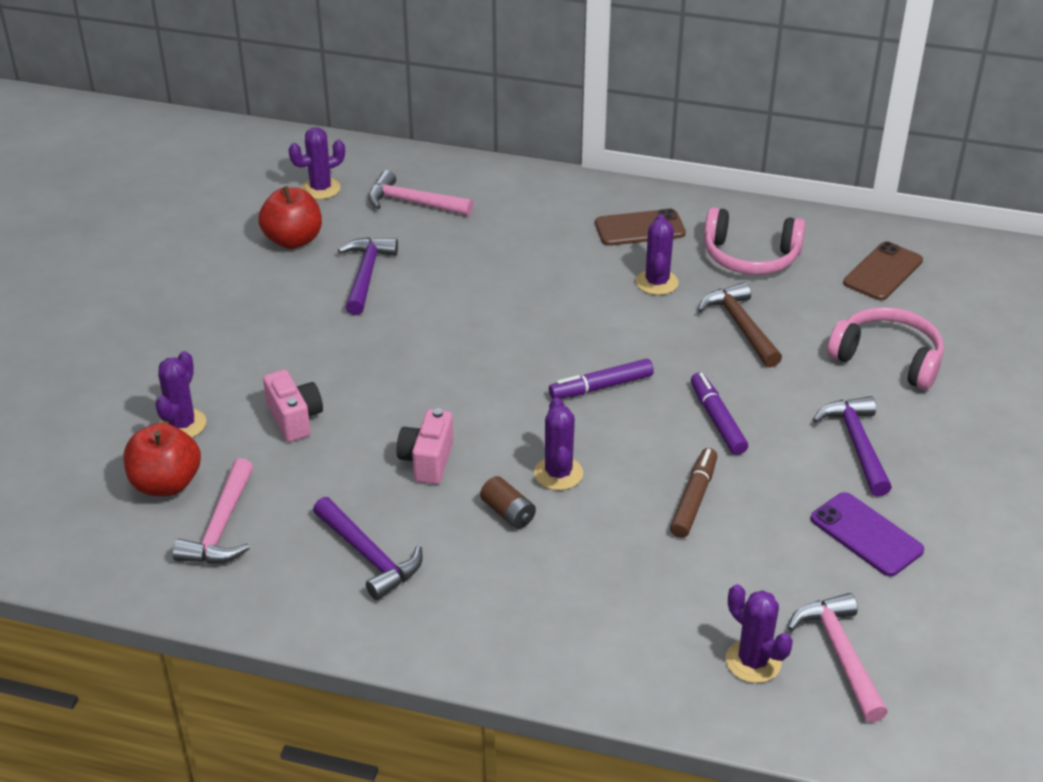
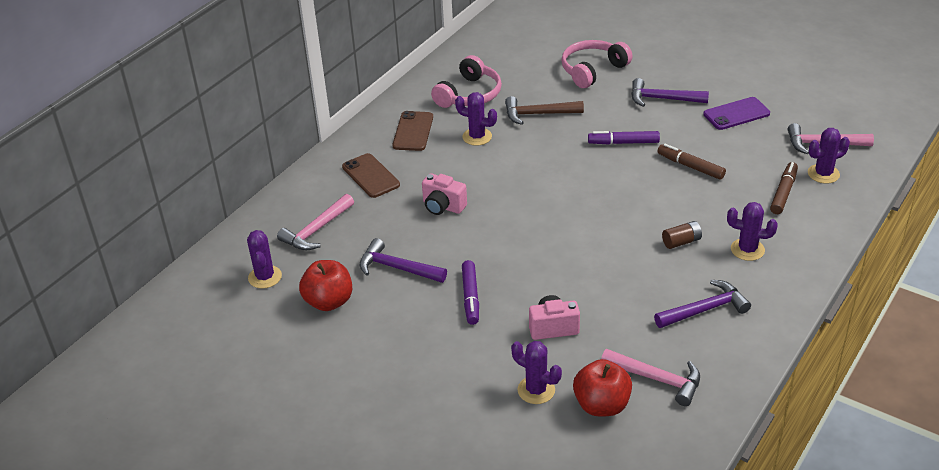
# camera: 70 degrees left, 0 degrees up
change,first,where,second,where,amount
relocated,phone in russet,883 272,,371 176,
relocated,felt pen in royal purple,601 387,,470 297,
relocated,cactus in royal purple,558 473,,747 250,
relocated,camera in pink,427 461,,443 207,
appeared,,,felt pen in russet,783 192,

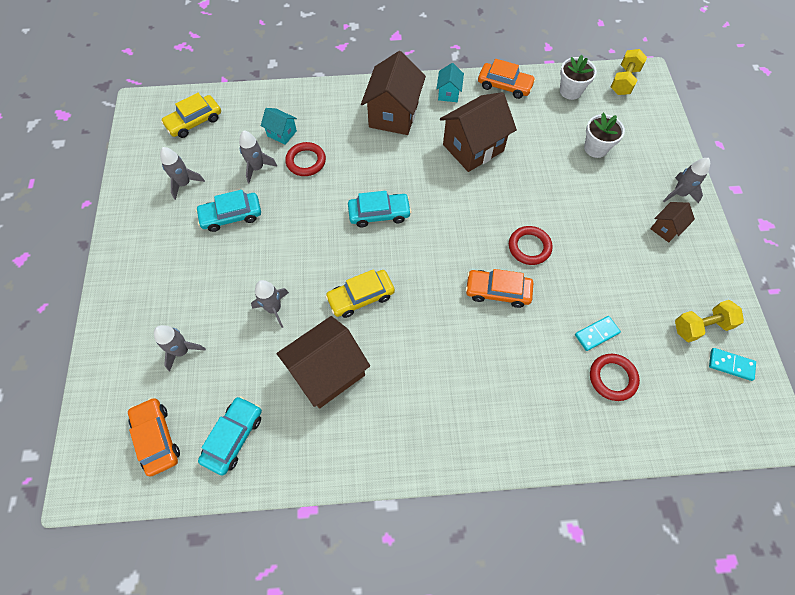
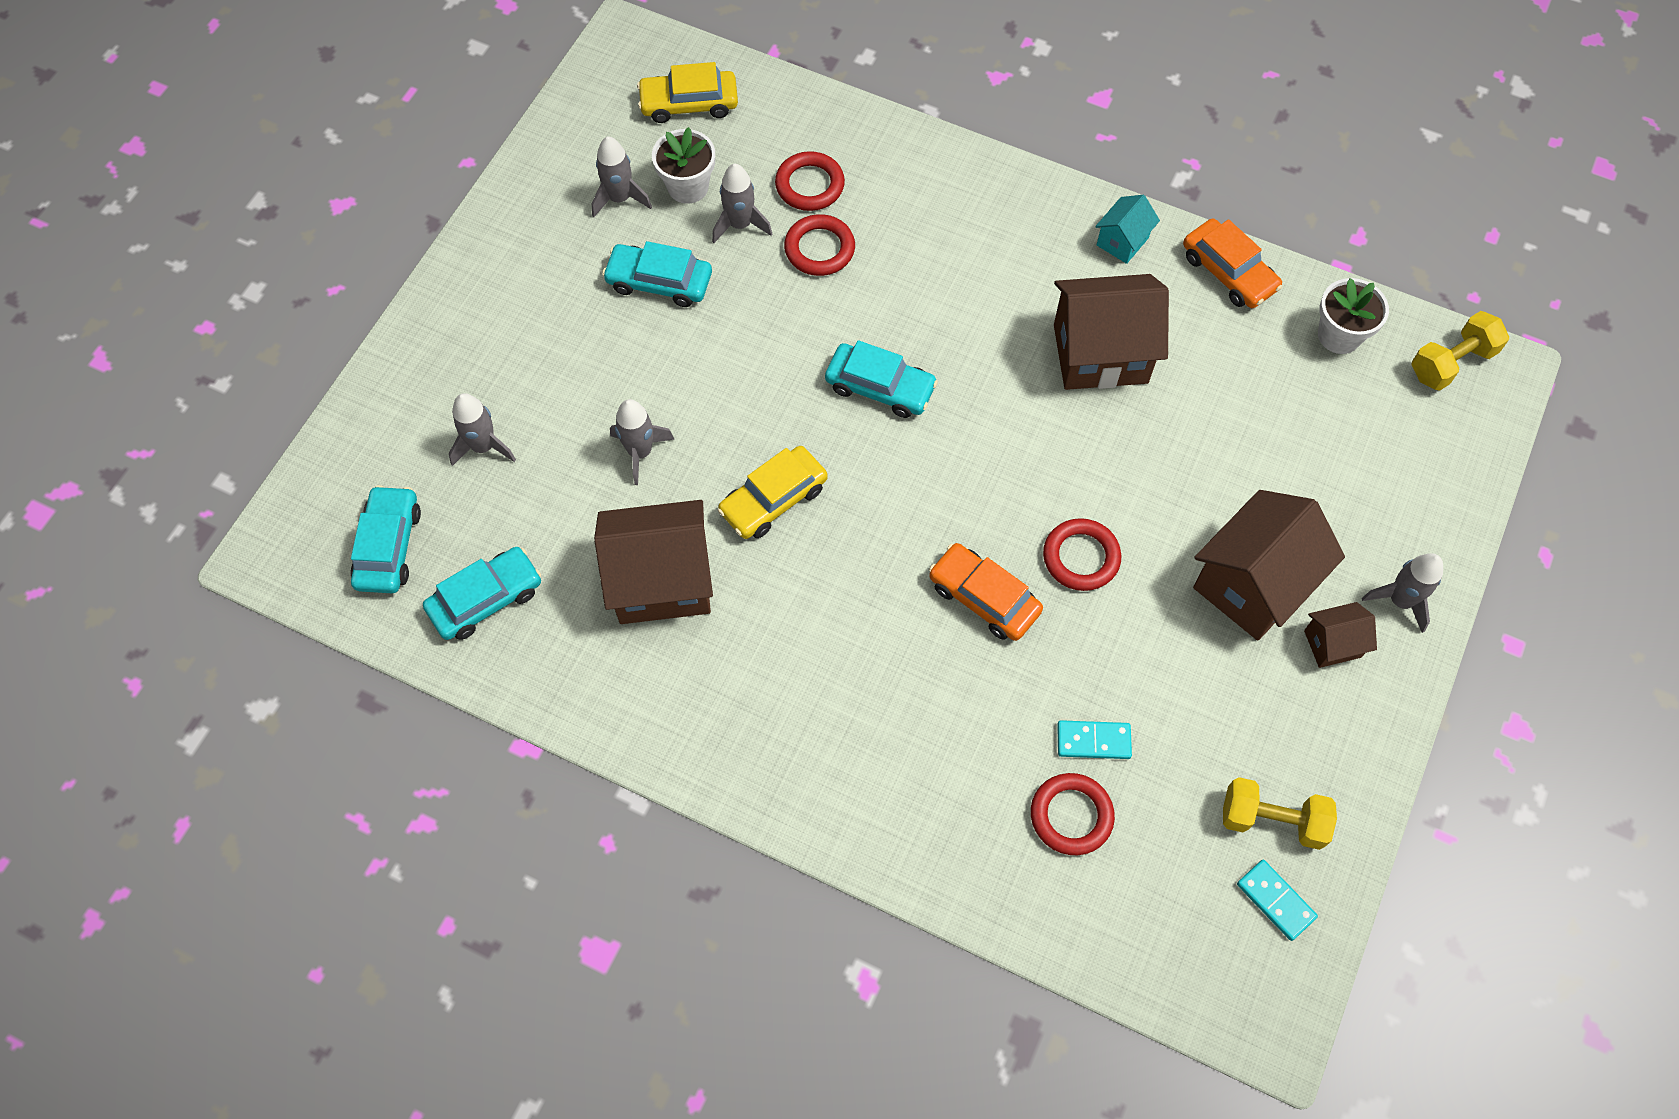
# camera: 30 degrees right, 0 degrees up
change,first,where,second,where,amount
relocated,house in russet,393 114,,1253 584,
exchanged,house in teal,282 133,hoop in scarlet,810 185,
relocated,potted plant in snow-white,595 148,,688 186,
spun,car in golden,361 297,,773 499,45 degrees counterclockwise
colour,car in bright orange,157 438,car in teal,389 546,

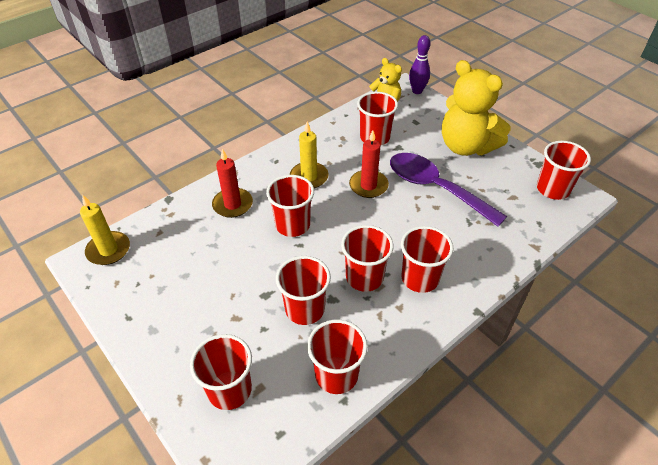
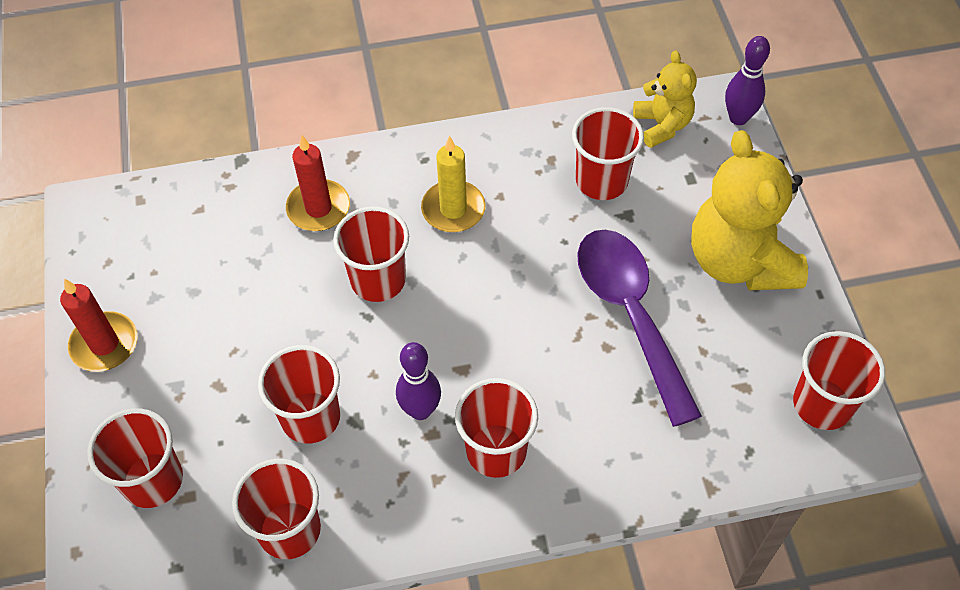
# camera: 30 degrees right, 10 degrees up
change,first,where,second,where,amount
relocated,pillar candle in scarlet,368 186,,104 344,
missing,pillar candle in golden,108 250,,,
exchanged,cup in scarlet,364 277,tenpin in royal purple,420 410,

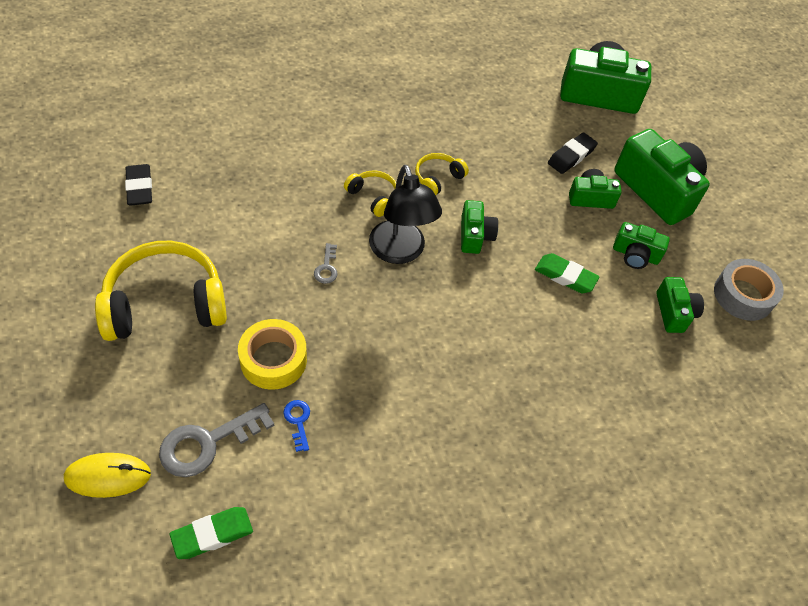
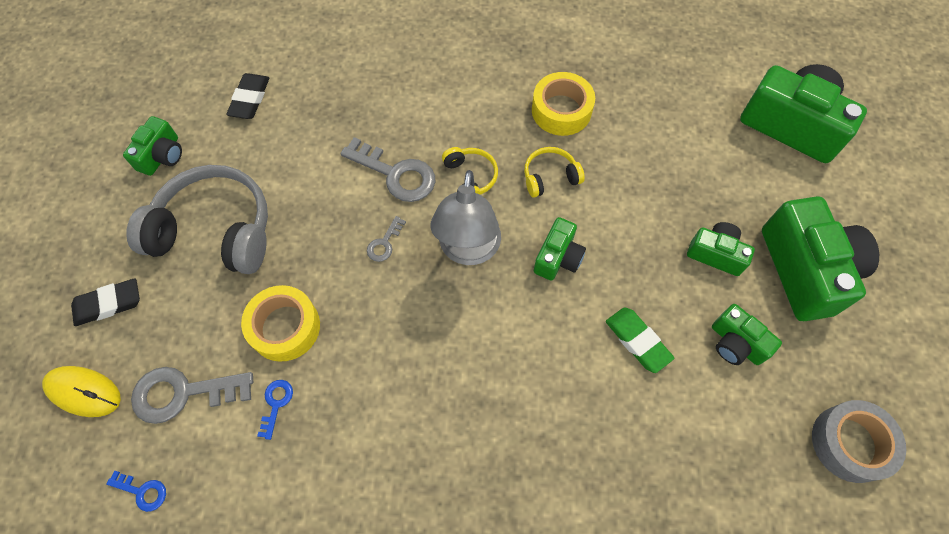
# camera: 30 degrees right, 10 degrees up
change,first,where,second,where,amount
relocated,pencil eraser in black,571 156,,108 304,
colour,reading lamp in black,400 252,reading lamp in ash-grey,468 250,
colour,headphones in golden,165 304,headphones in ash-grey,215 231,
relocated,camera in green,674 312,,162 156,
exchanged,pencil eraser in green,212 534,latchkey in cobalt,142 491,
appeared,,,roll of tape in golden,561 110,
appeared,,,latchkey in ash-grey,396 174,

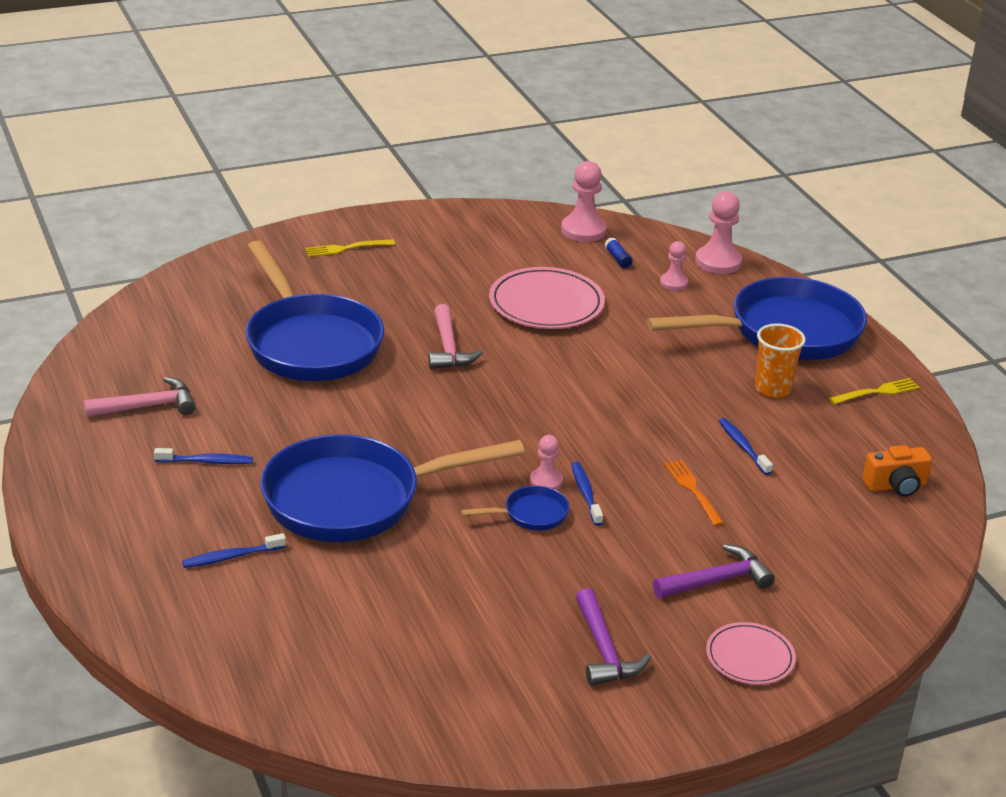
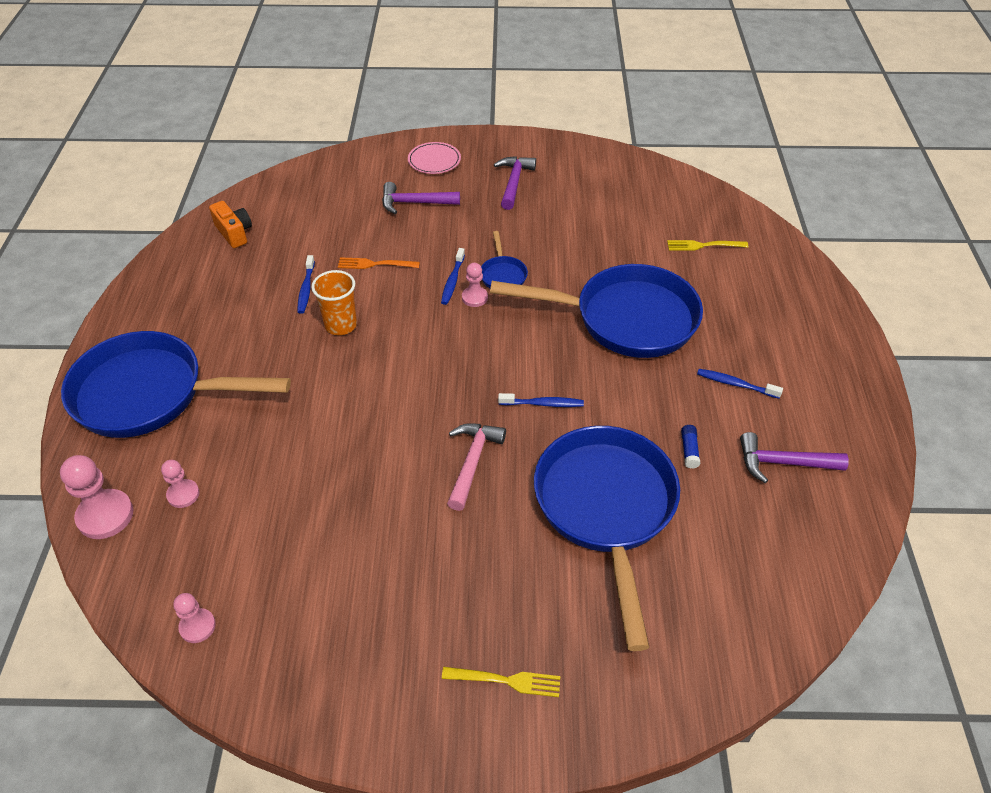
# camera: 155 degrees left, 15 degrees up
change,first,where,second,where,amount
size,chess pawn in pink,583 230,,197 626,x0.59
relocated,glue stick in cobalt,618 258,,689 450,
missing,plate in pink,546 304,,,
relocated,cup in bright orange,773 389,,341 325,
colour,claw hammer in pink,148 406,claw hammer in royal purple,782 463,
relocated,dinner fork in golden,877 392,,703 245,
spun,camera in bright orange,896 486,,234 233,45 degrees clockwise
spun,dinner fork in bright orange,693 490,,375 264,90 degrees clockwise
spun,skillet in cobalt,530 514,,502 275,105 degrees counterclockwise
relocated,dental brush in cobalt,231 557,,543 404,

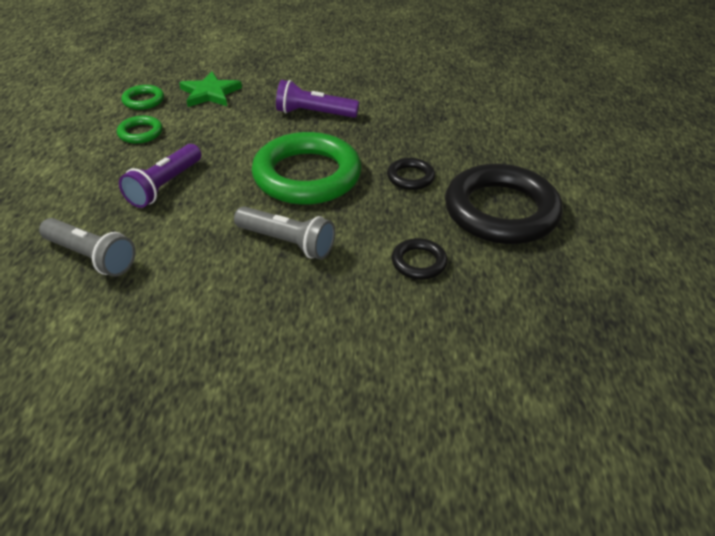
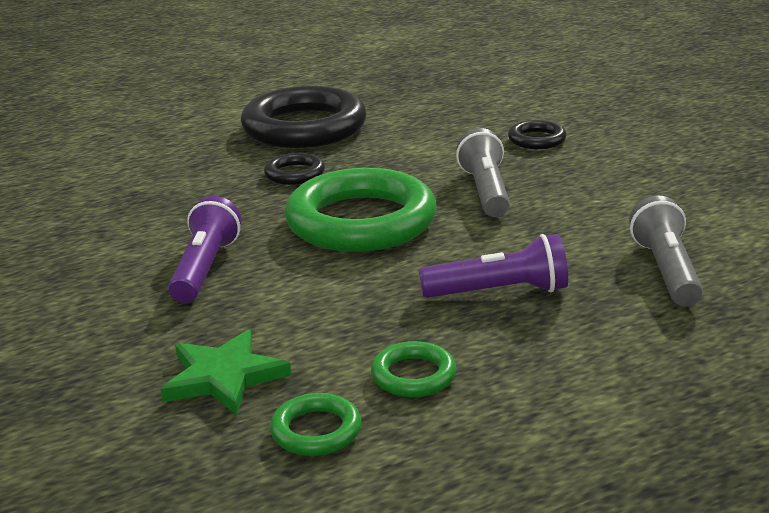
# camera: 120 degrees left, 15 degrees down
change,first,where,second,where,amount
spun,pocket torch in royal purple,314 113,,205 268,150 degrees counterclockwise
relocated,hoop in black,419 262,,537 139,

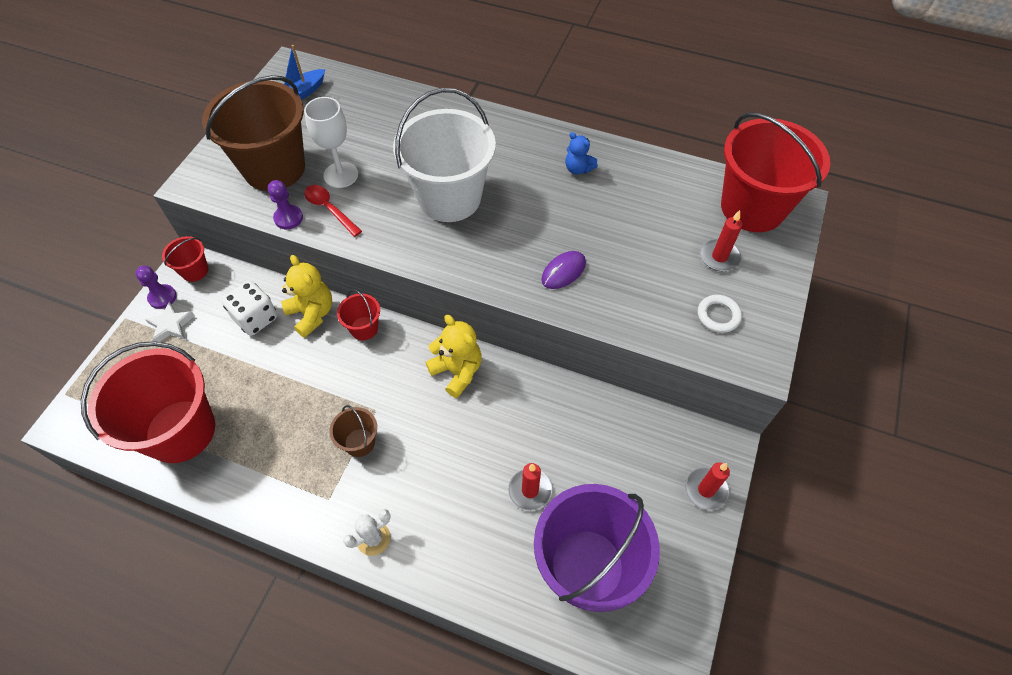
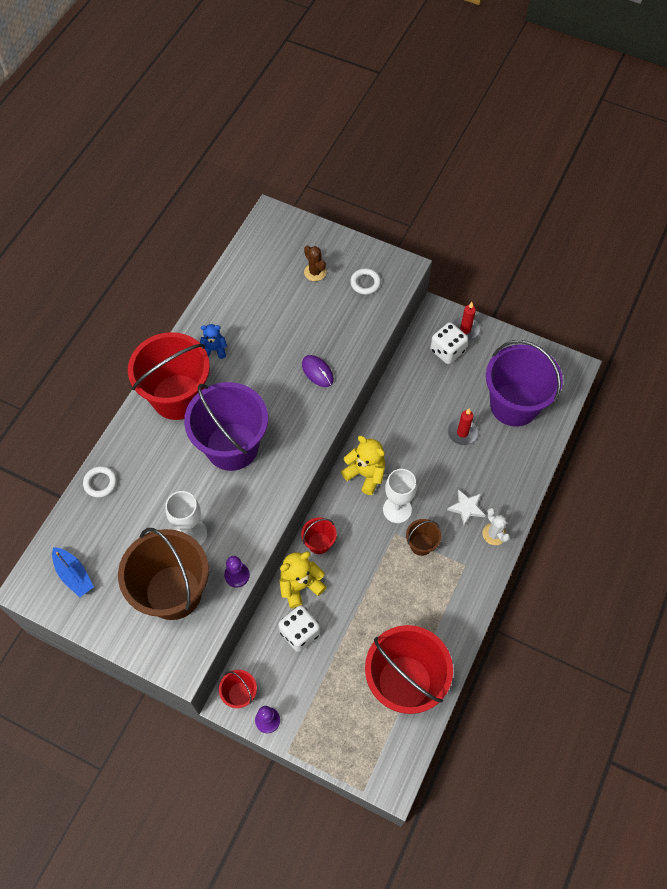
# camera: 85 degrees left, 5 degrees up
change,first,where,second,where,amount
colour,sand bucket in snow-white,449 198,sand bucket in royal purple,232 446,
relocated,sand bucket in scarlet,752 207,,177 397,
spun,teddy bear in cobalt,578 169,,214 349,135 degrees counterclockwise
missing,tablespoon in scarlet,329 209,,,
exchanged,pillar candle in scarlet,719 257,cactus in russet,315 272,
relocated,five-pointed star in snow-white,171 325,,466 508,
spun,teddy bear in golden,457 371,,365 474,75 degrees clockwise
appeared,,,die in snow-white,447 351,
appeared,,,hoop in snow-white,100 483,
appeared,,,wine glass in snow-white,397 509,

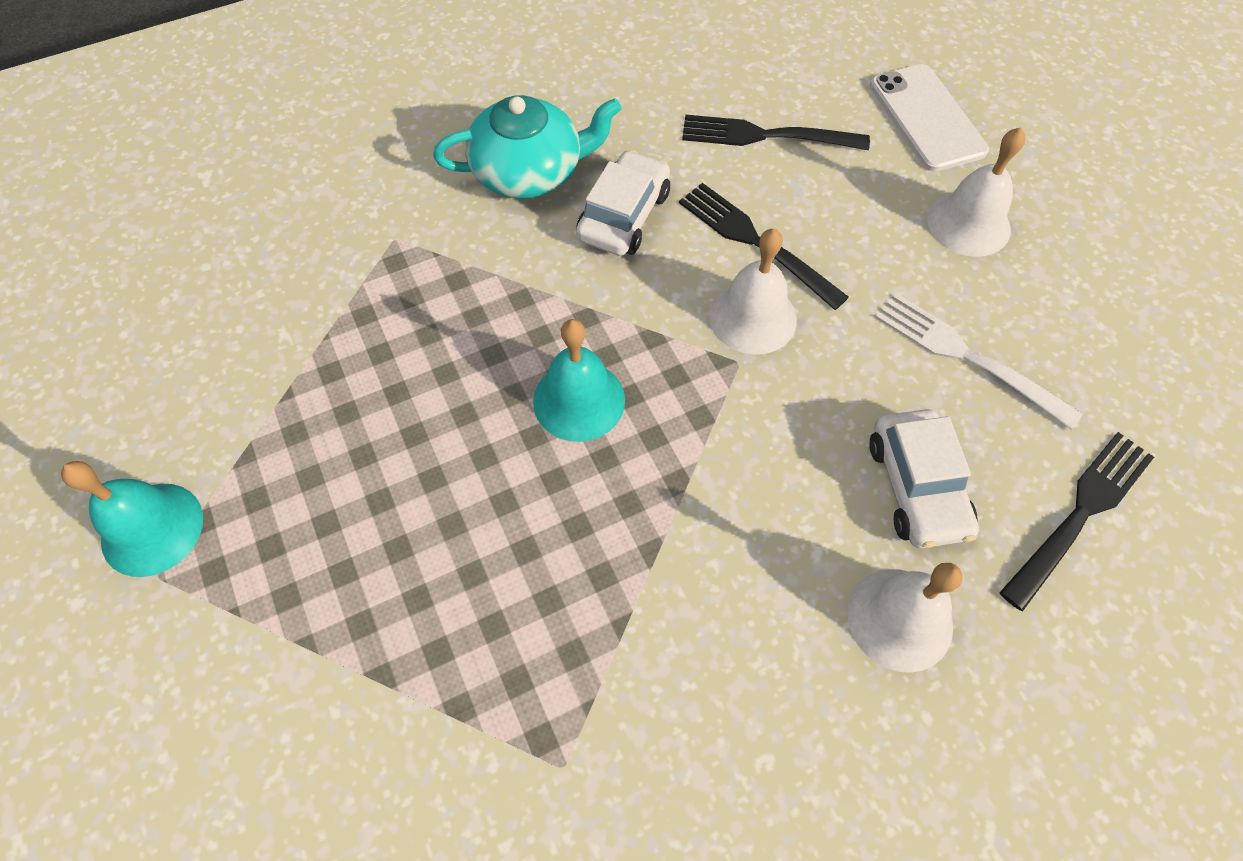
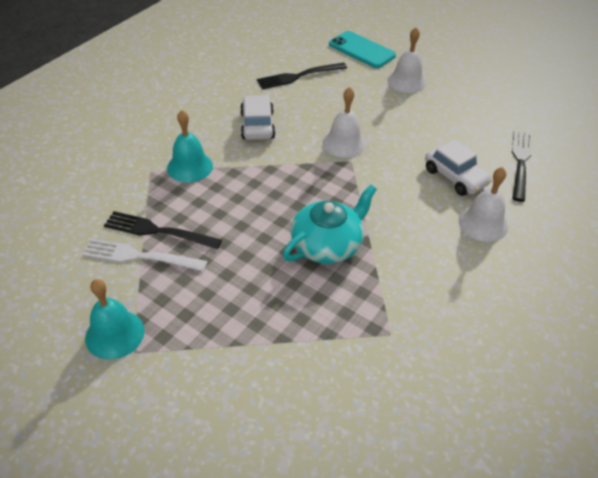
# camera: 30 degrees left, 15 degrees down
change,first,where,second,where,amount
colour,phone in snow-white,926 118,phone in teal,362 50,
relocated,china teapot in teal,529 171,,327 245,
relocated,dinner fork in black,756 242,,158 231,
relocated,dinner fork in snow-white,967 357,,140 256,
relocated,school bell in teal,579 400,,190 166,

